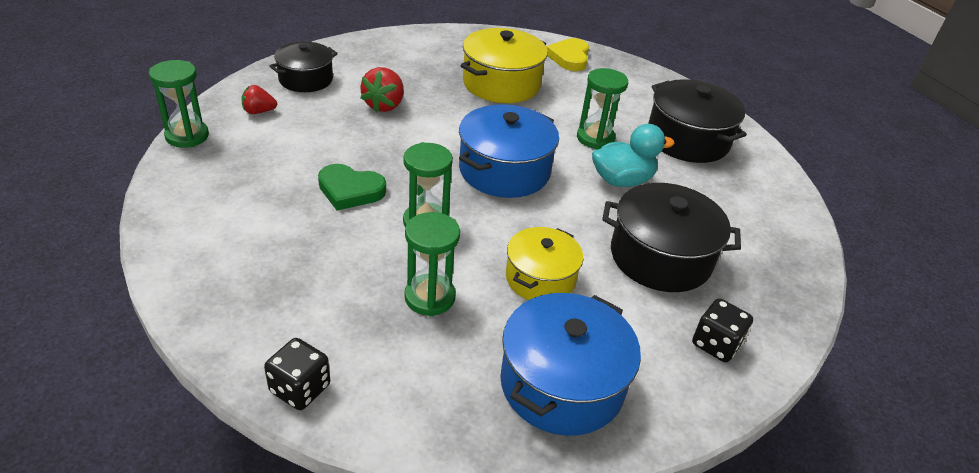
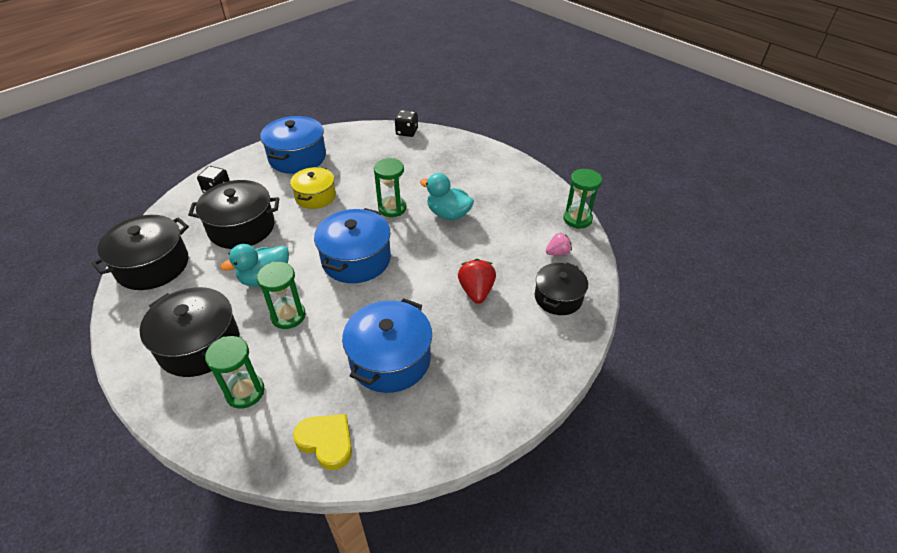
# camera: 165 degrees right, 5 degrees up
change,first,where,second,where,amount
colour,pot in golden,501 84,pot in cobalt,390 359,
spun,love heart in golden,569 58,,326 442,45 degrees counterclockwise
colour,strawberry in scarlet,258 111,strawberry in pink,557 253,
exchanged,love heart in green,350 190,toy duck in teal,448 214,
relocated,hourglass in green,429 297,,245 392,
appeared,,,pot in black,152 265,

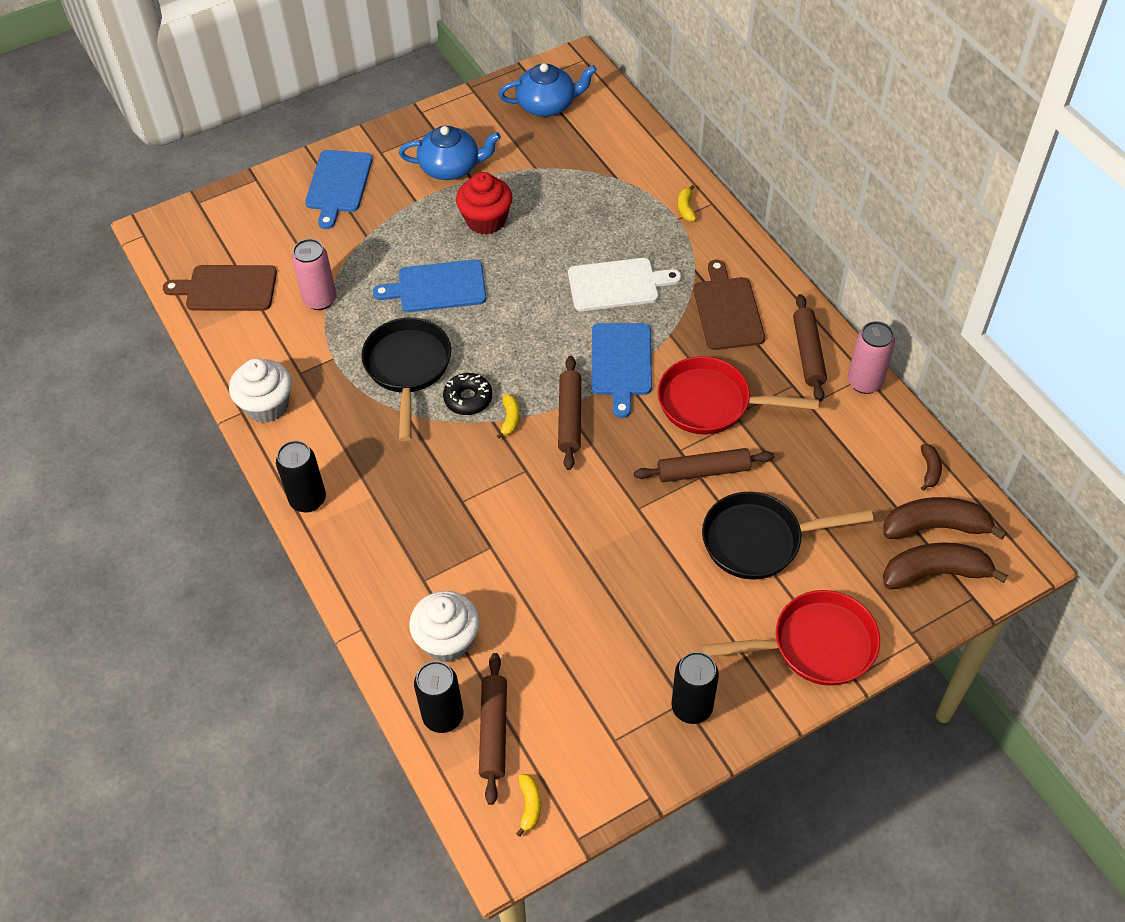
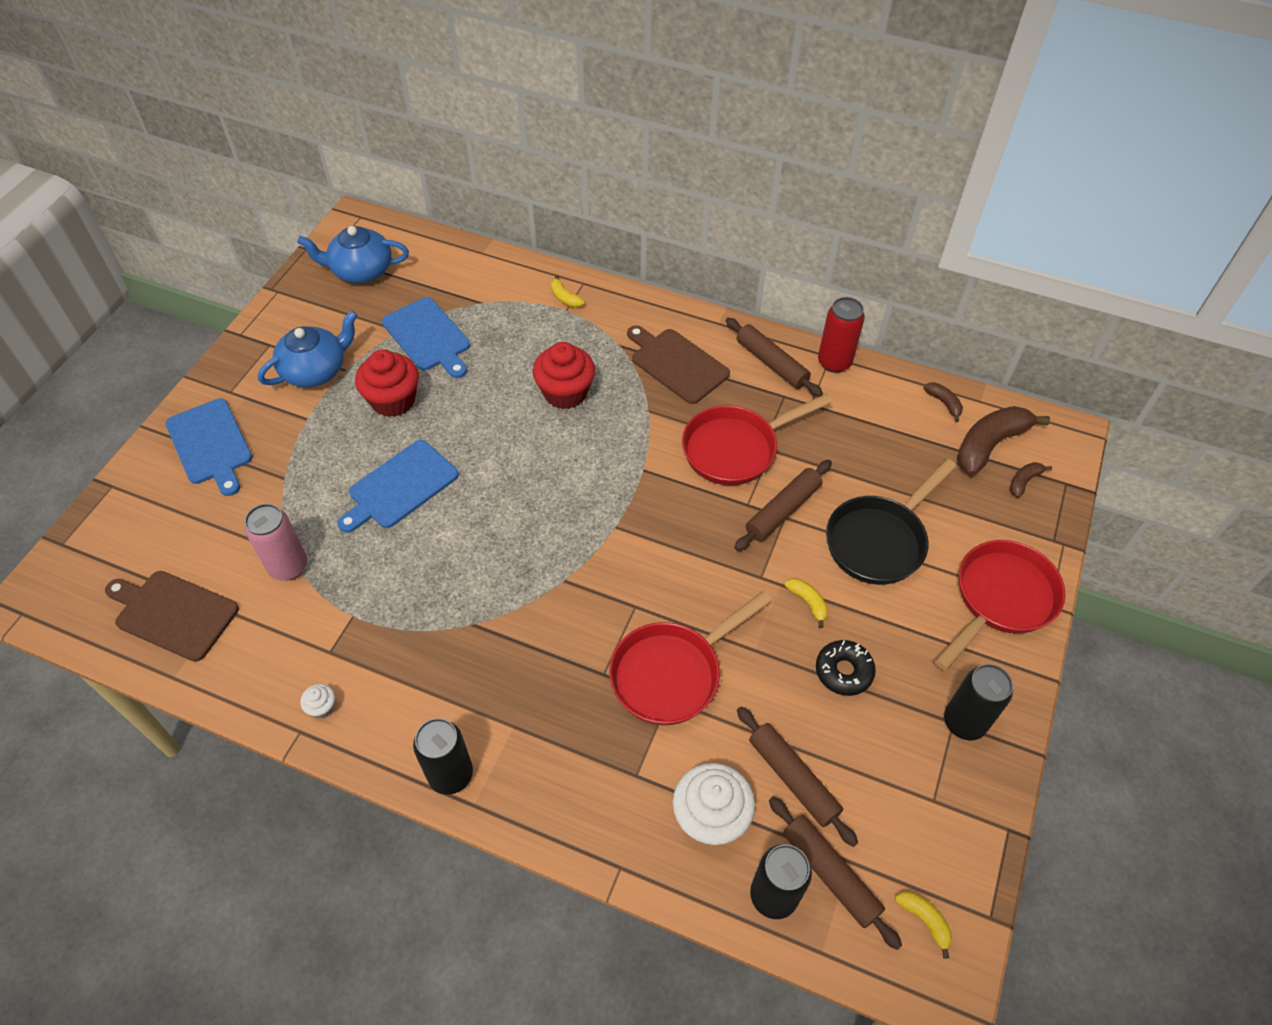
# camera: 40 degrees left, 0 degrees up
change,first,where,second,where,amount
spun,china teapot in cobalt,547 105,,361 270,135 degrees counterclockwise
exchanged,cutting board in snow-white,617 284,cupcake in scarlet,565 393,
spun,cutting board in russet,227 289,,173 614,60 degrees clockwise
missing,skillet in black,407 369,,,
colour,can in pink,864 382,can in scarlet,834 362,
relocated,cutting board in cobalt,621 363,,428 337,
relocated,dough roller in russet,569 417,,793 778,
size,cupcake in snow-white,266 405,,322 707,x0.45
relocated,donut in black,468 399,,843 671,
relocated,banana fruit in golden,510 419,,808 602,
size,banana fruit in russet,935 573,,1024 481,x0.47
appeared,,,skillet in scarlet,672 673,

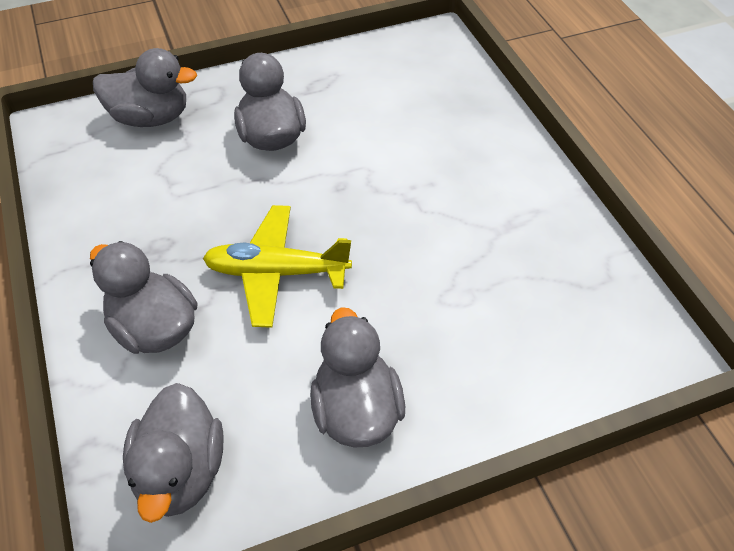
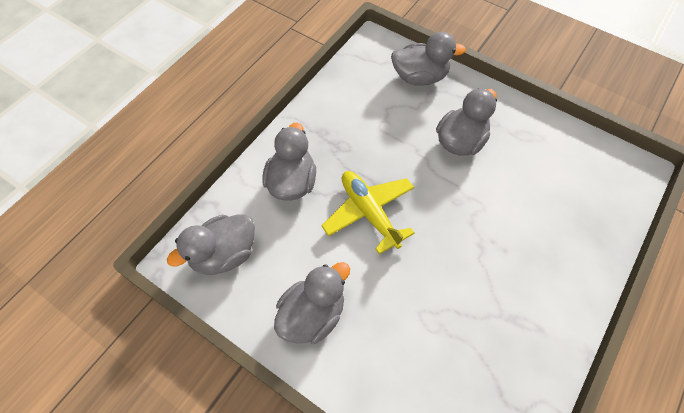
# camera: 55 degrees right, 10 degrees up
change,first,where,second,where,amount
spun,toy duck in ash-grey,150 118,,420 77,60 degrees counterclockwise

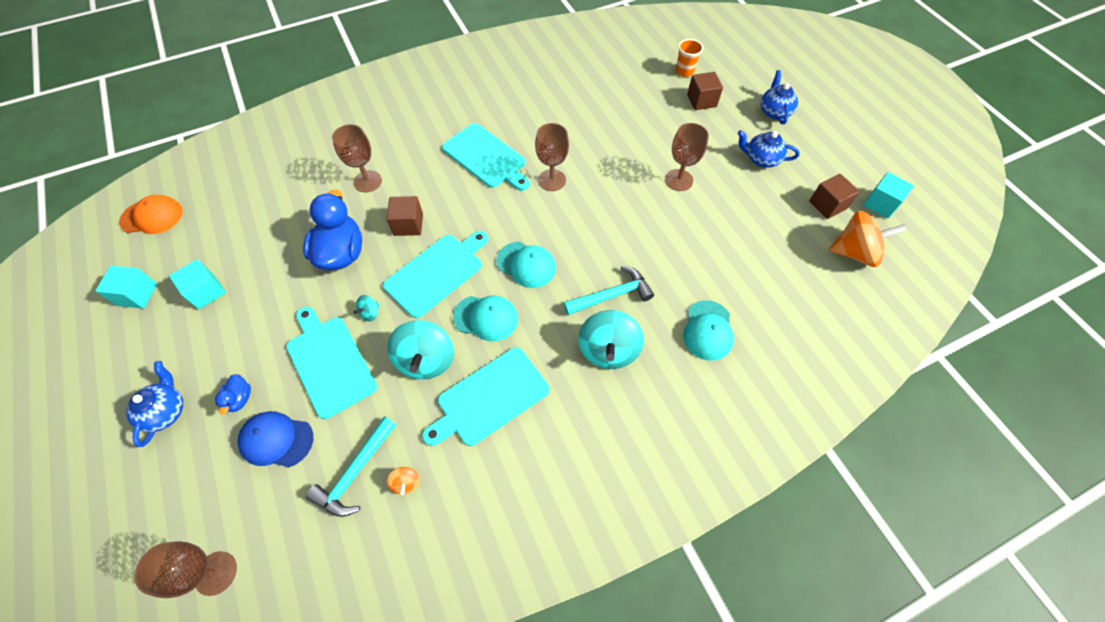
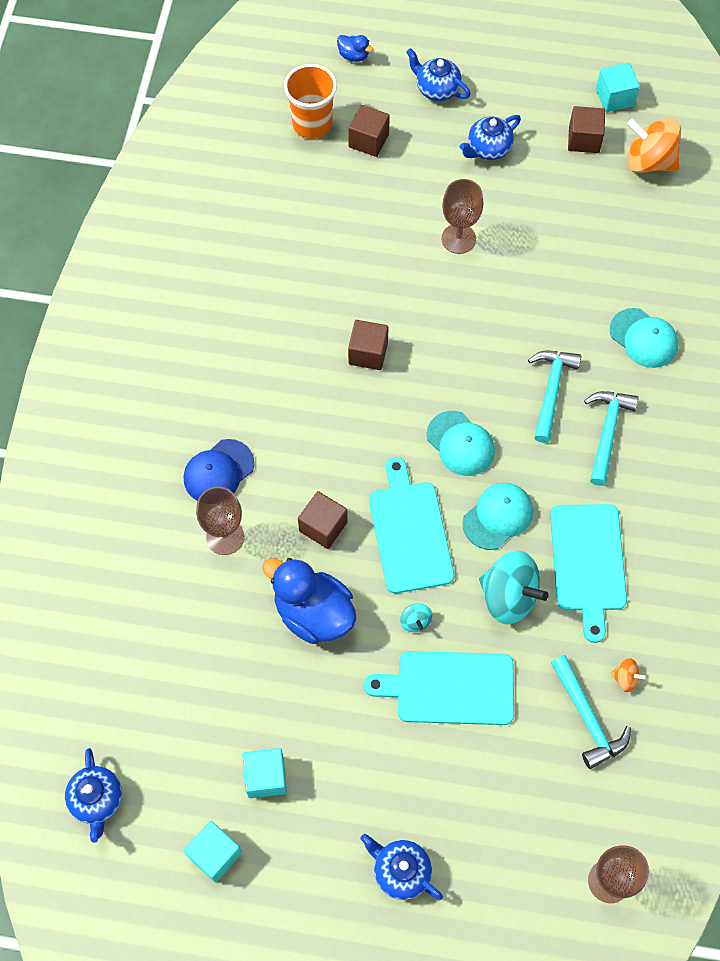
# camera: 55 degrees left, 5 degrees up
change,first,where,second,where,amount
size,cup in bright orange,684 71,,312 124,x1.58
missing,cutting board in teal,486 157,,,
exchanged,wine glass in russet,552 180,cube in russet,368 353,
exchanged,cap in bright orange,152 217,china teapot in cobalt,97 800,
spun,toy top in bright orange,854 252,,649 161,105 degrees counterclockwise
spun,cap in teal,526 264,,460 443,75 degrees clockwise
exchanged,toy top in teal,608 350,claw hammer in teal,607 433,
relocated,toy duck in cobalt,240 398,,353 56,
relocated,cap in cobalt,276 440,,218 471,

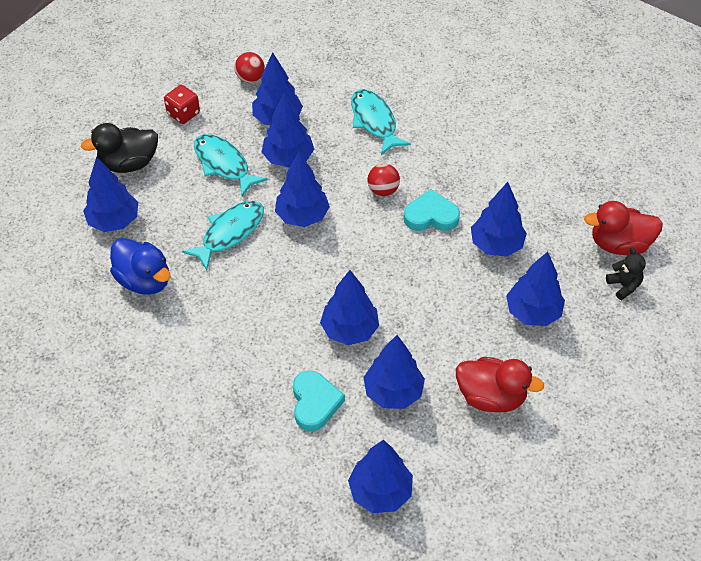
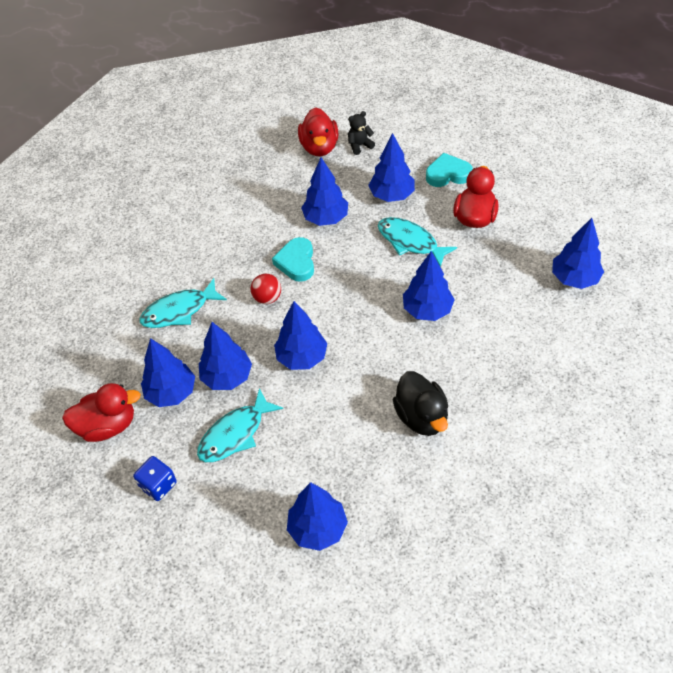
# camera: 90 degrees left, 0 degrees up
change,first,where,second,where,amount
exchanged,sphere in scarlet,250 78,toy duck in scarlet,107 425,
colour,die in scarlet,183 113,die in cobalt,158 485,
relocated,toy duck in black,129 163,,421 417,
relocated,fish in teal,230 233,,410 242,
missing,toy duck in cobalt,144 280,,,
missing,toy tree in cobalt,393 392,,,
relocated,love heart in teal,315 403,,448 174,

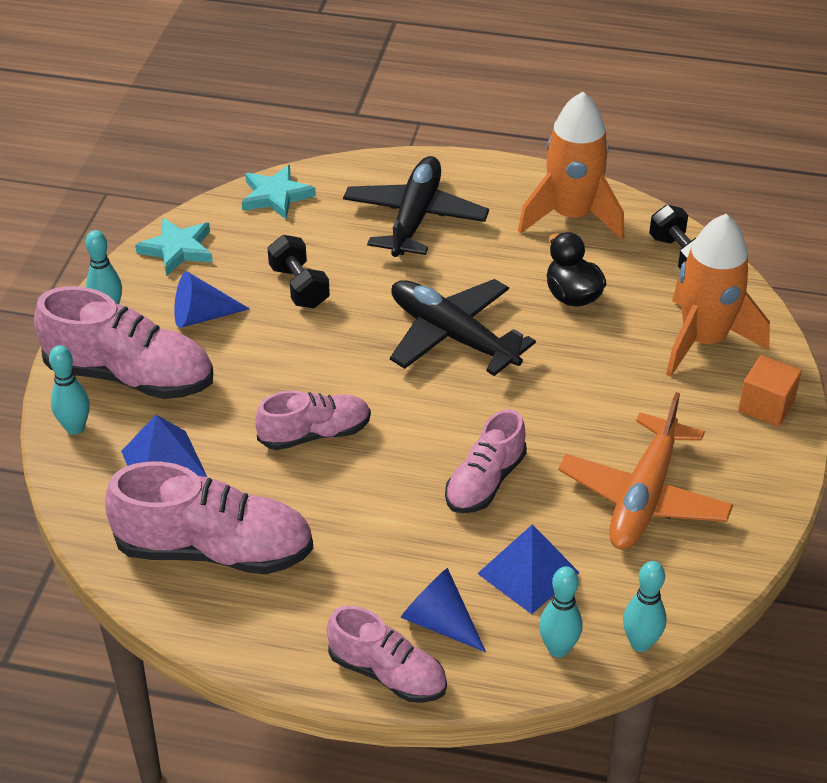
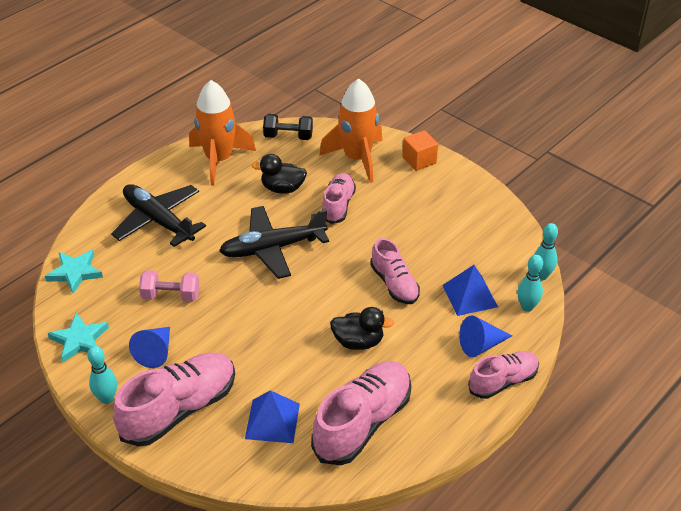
# camera: 60 degrees left, 0 degrees up
change,first,where,second,where,amount
colour,free weight in black,299 287,free weight in pink,171 296,
missing,tenpin in teal,75 428,,,
relocated,lace-up shoe in pink,315 434,,338 205,
missing,plane in bright orange,643 497,,,
appeared,,,toy duck in black,358 342,

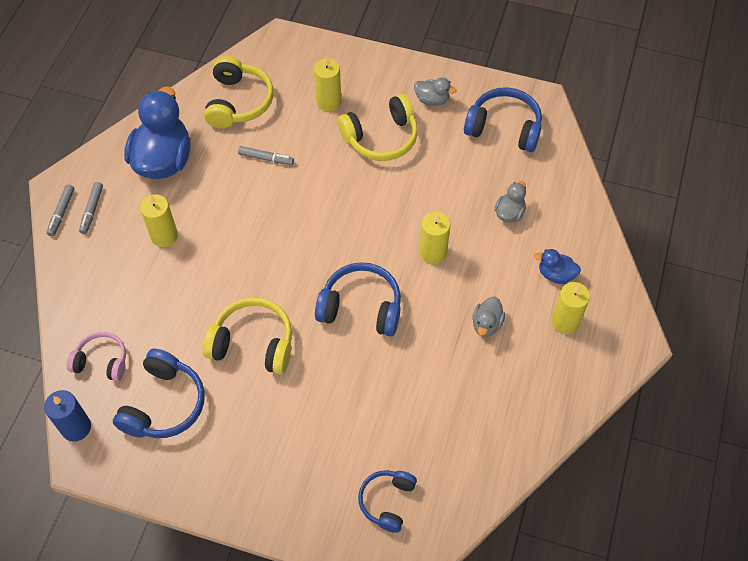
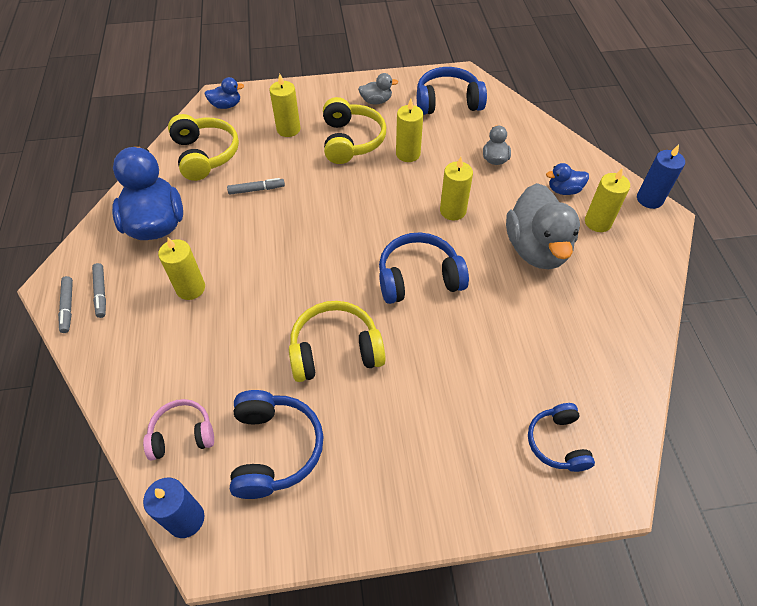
# camera: 25 degrees left, 5 degrees down
change,first,where,second,where,amount
spun,headphones in golden,381 138,,351 141,45 degrees counterclockwise
size,toy duck in ash-grey,486 324,,536 249,x2.16
appeared,,,toy duck in cobalt,226 105,
appeared,,,pillar candle in golden,408 154,
appeared,,,pillar candle in cobalt,649 199,

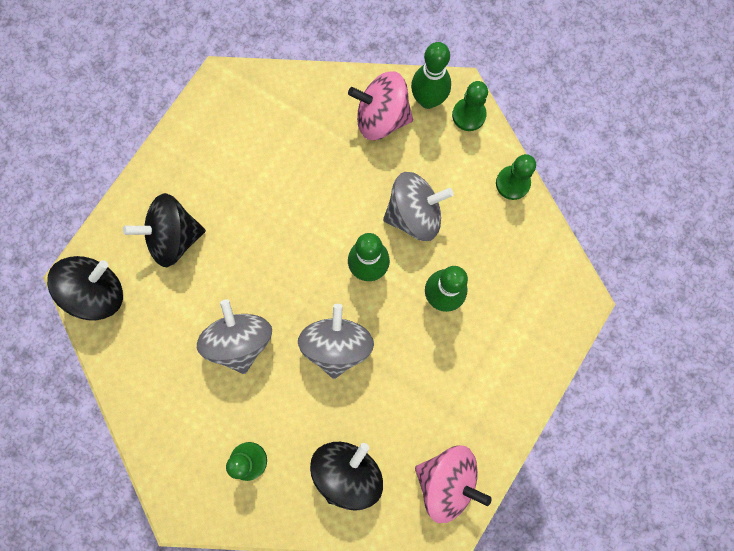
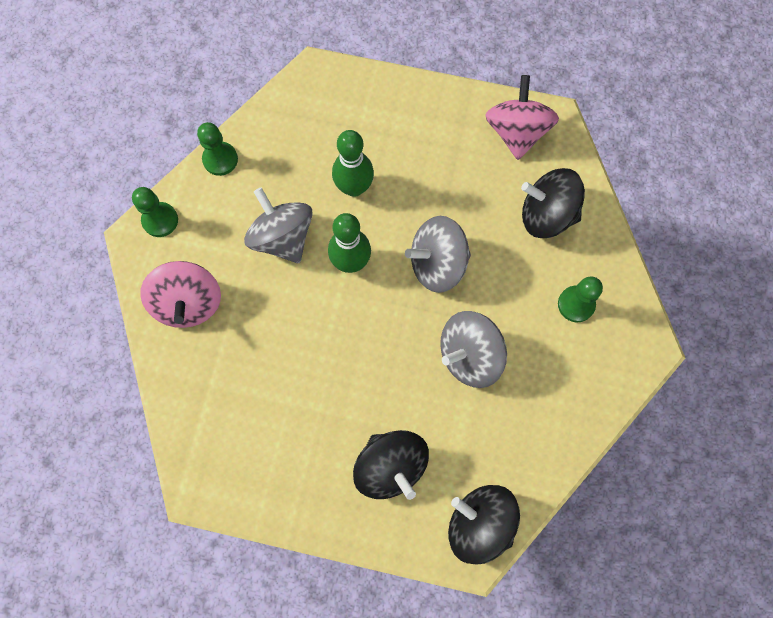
# camera: 110 degrees left, 5 degrees down
change,first,where,second,where,amount
missing,tenpin in green,428 100,,,

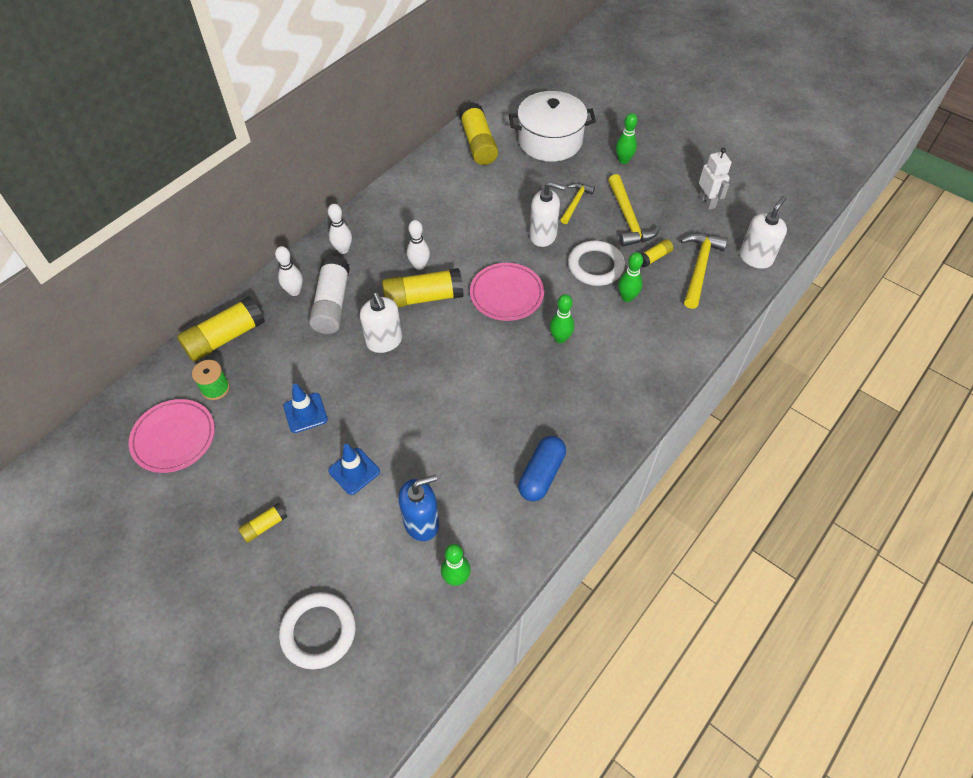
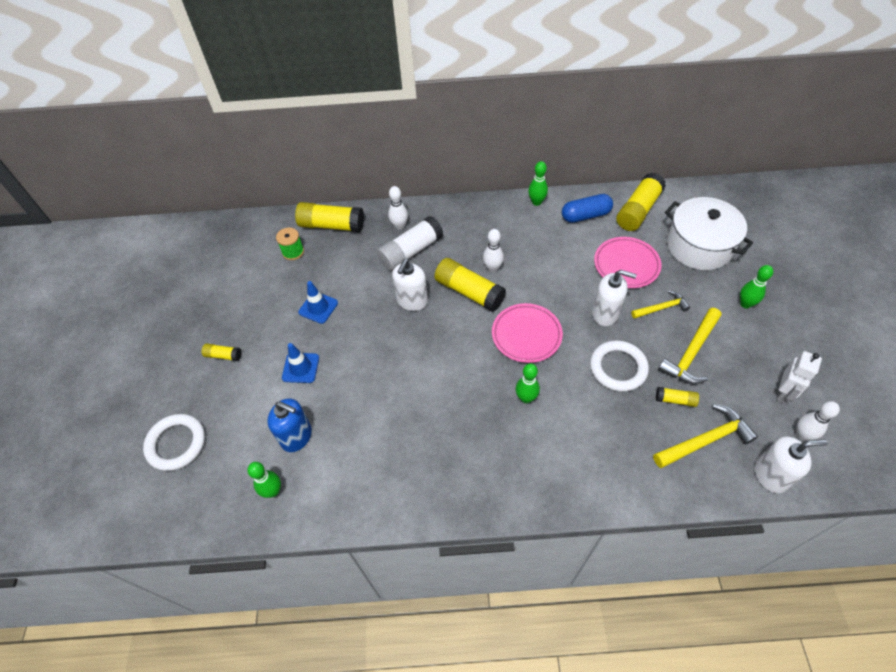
# camera: 50 degrees right, 0 degrees up
change,first,where,second,where,amount
spun,soap pump in snow-white,543 235,,605 313,45 degrees counterclockwise
relocated,tenpin in snow-white,343 249,,802 435,
relocated,tenpin in green,627 297,,536 202,
relocated,plate in pink,174 438,,626 265,
relocated,capsule in cobalt,541 474,,585 215,

